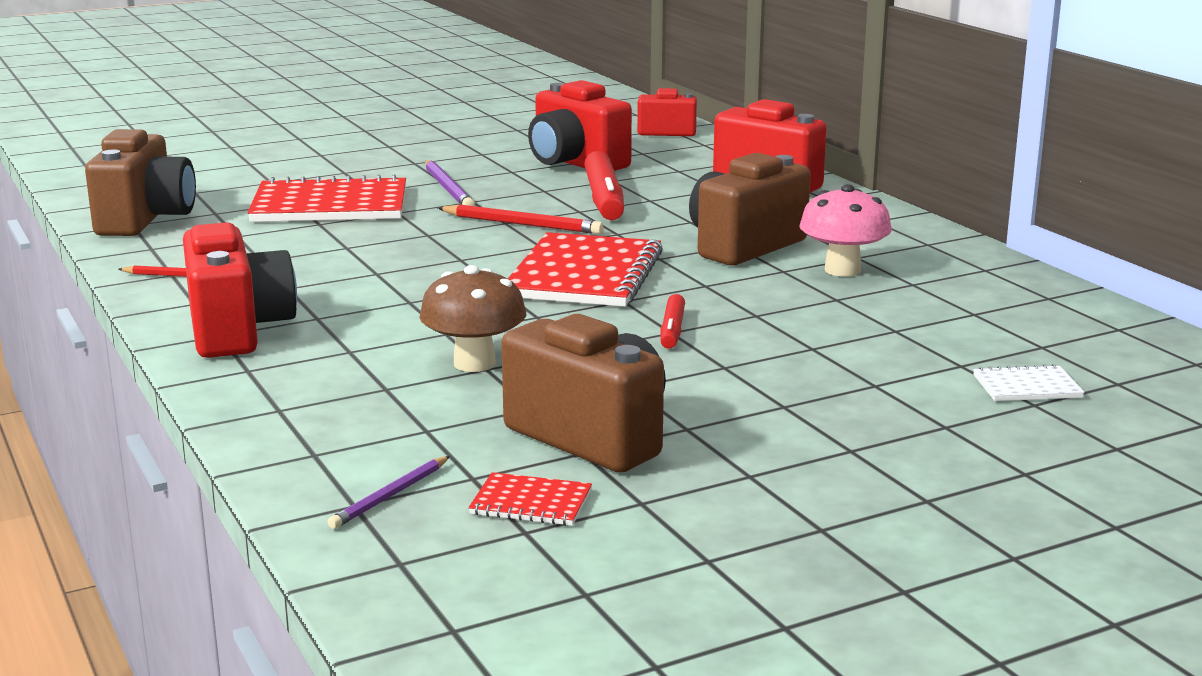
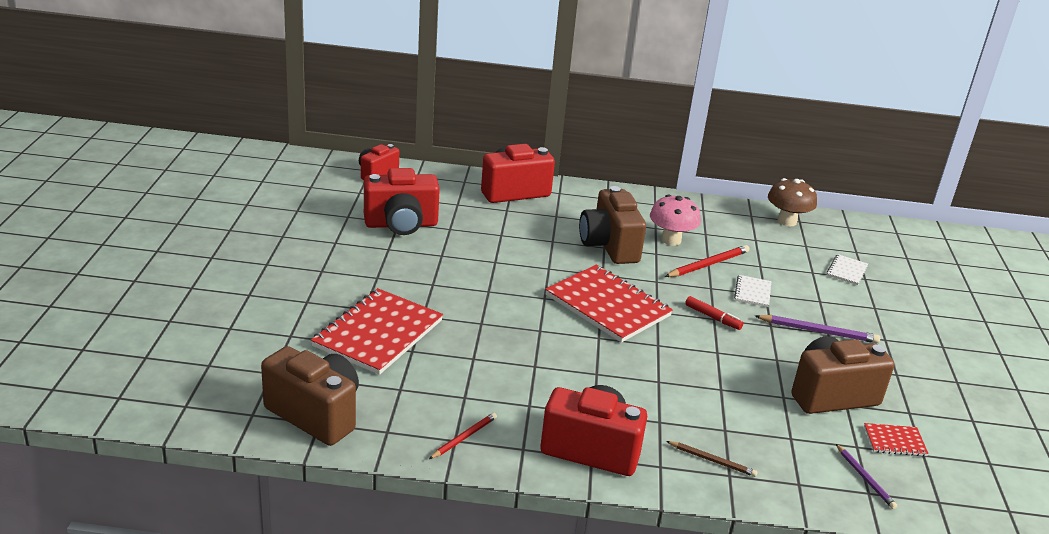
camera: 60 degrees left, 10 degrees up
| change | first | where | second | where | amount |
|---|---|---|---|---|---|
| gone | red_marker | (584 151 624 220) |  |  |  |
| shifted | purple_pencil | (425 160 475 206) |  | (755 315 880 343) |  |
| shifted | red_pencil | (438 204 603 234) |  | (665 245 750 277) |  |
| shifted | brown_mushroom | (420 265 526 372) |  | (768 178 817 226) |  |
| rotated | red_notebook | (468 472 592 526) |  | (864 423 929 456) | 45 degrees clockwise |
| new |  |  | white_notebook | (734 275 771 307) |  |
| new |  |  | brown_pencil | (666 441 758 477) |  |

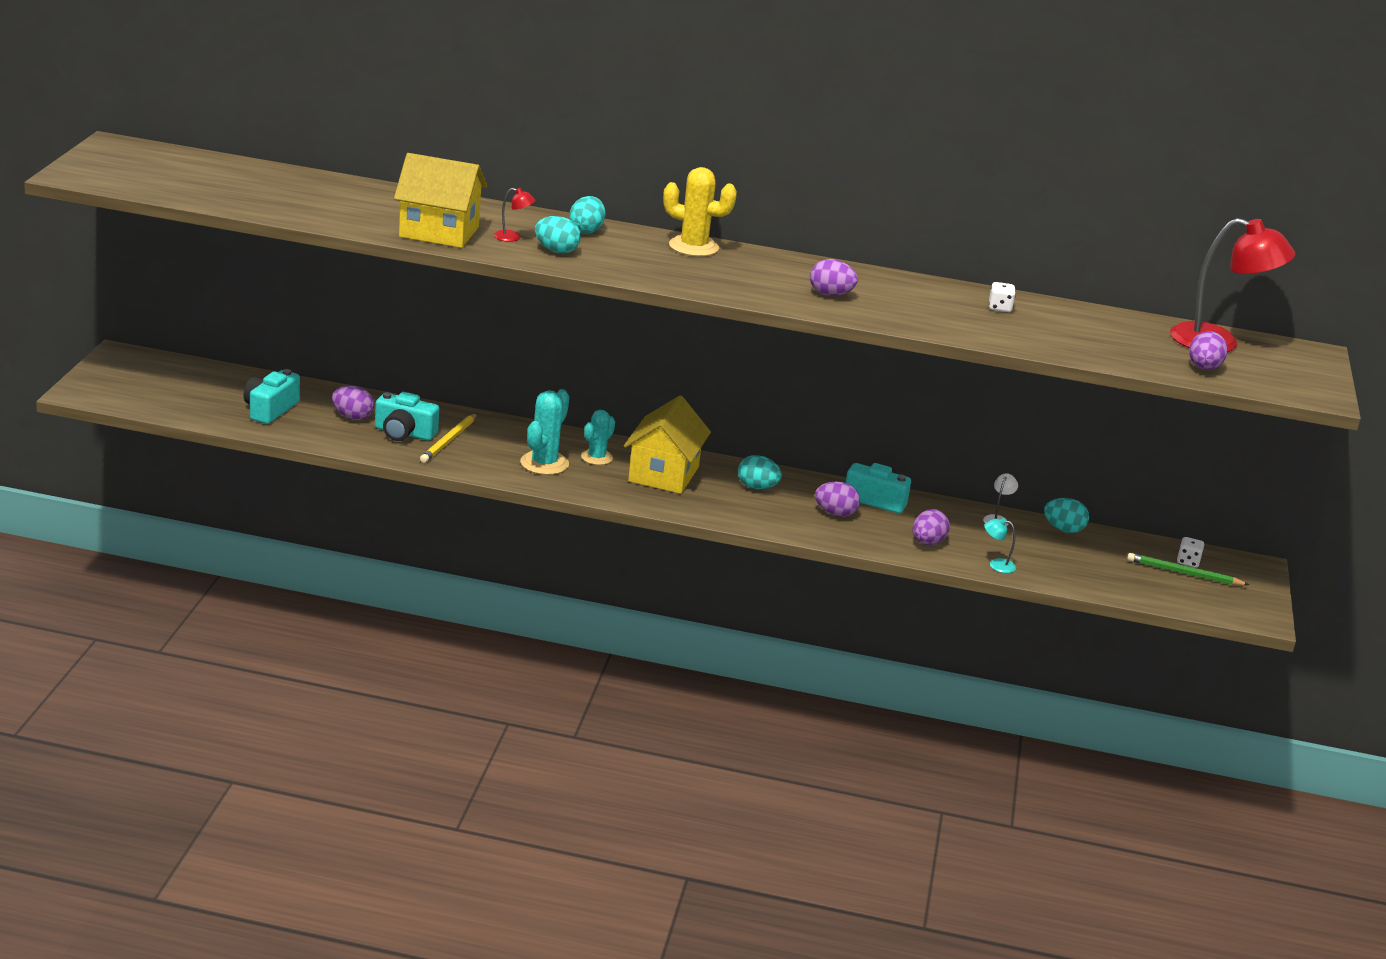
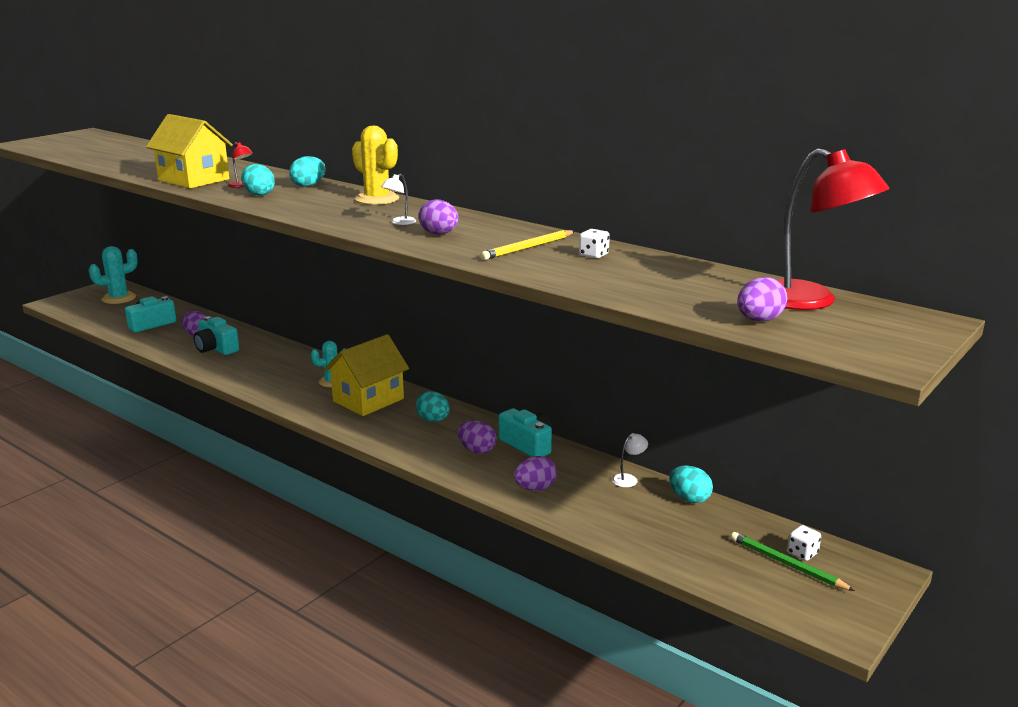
camera: 30 degrees right, 5 degrees down
| change | first | where | second | where | amount |
|---|---|---|---|---|---|
| shifted | turquoise_cactus | (520 389 569 475) |  | (89 246 138 304) |  |
| shifted | yellow_pencil | (420 413 477 463) |  | (480 230 575 260) |  |
| gone | turquoise_lamp | (984 518 1016 573) |  |  |  |
| new |  |  | white_lamp | (381 174 416 225) |  |

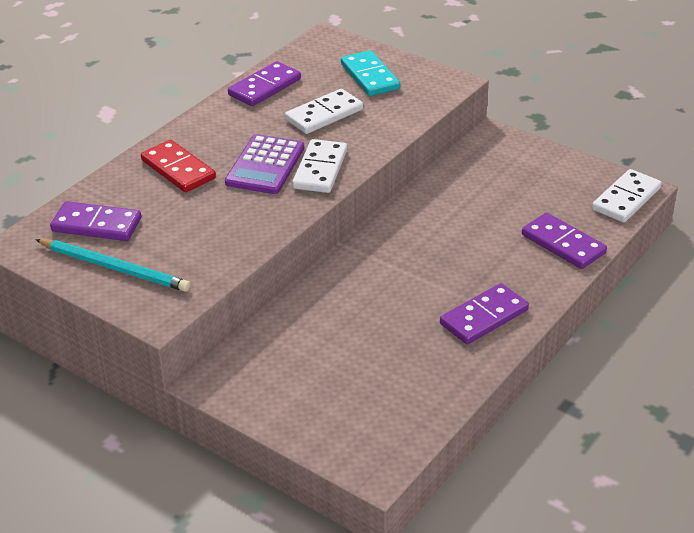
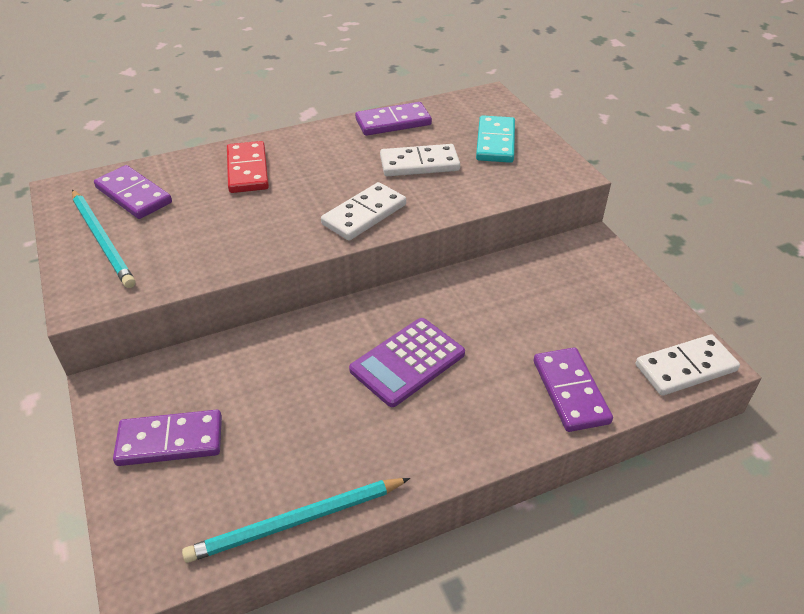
camera: 30 degrees right, 5 degrees up
| change | first | where | second | where | amount |
|---|---|---|---|---|---|
| shifted | purple_calculator | (225 134 304 194) |  | (349 318 465 407) |  |
| shifted | purple_domino | (440 283 529 344) |  | (113 410 222 466) |  |
| new |  |  | turquoise_pencil | (182 478 410 563) |  |

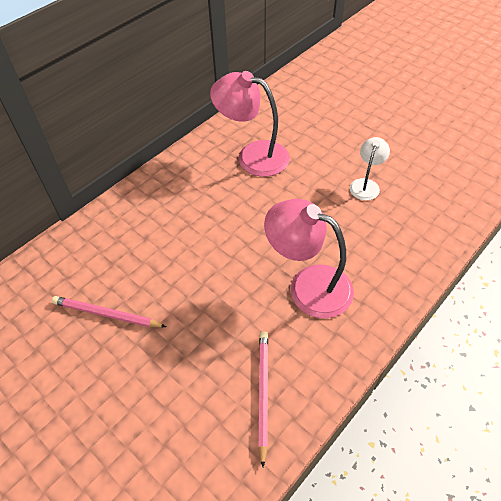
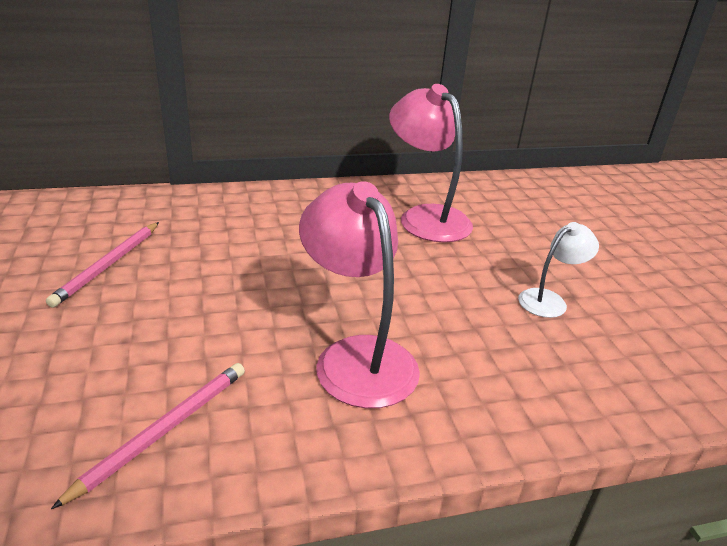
camera: 30 degrees right, 20 degrees down
| change | first | where | second | where | amount |
|---|---|---|---|---|---|
| rotated | pink_pencil | (52 296 166 328) |  | (46 222 159 308) | 120 degrees counterclockwise |

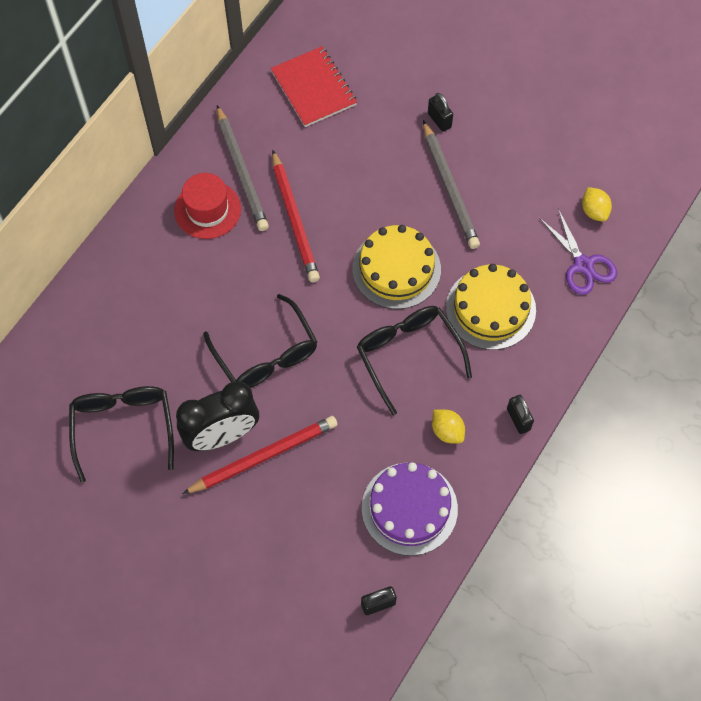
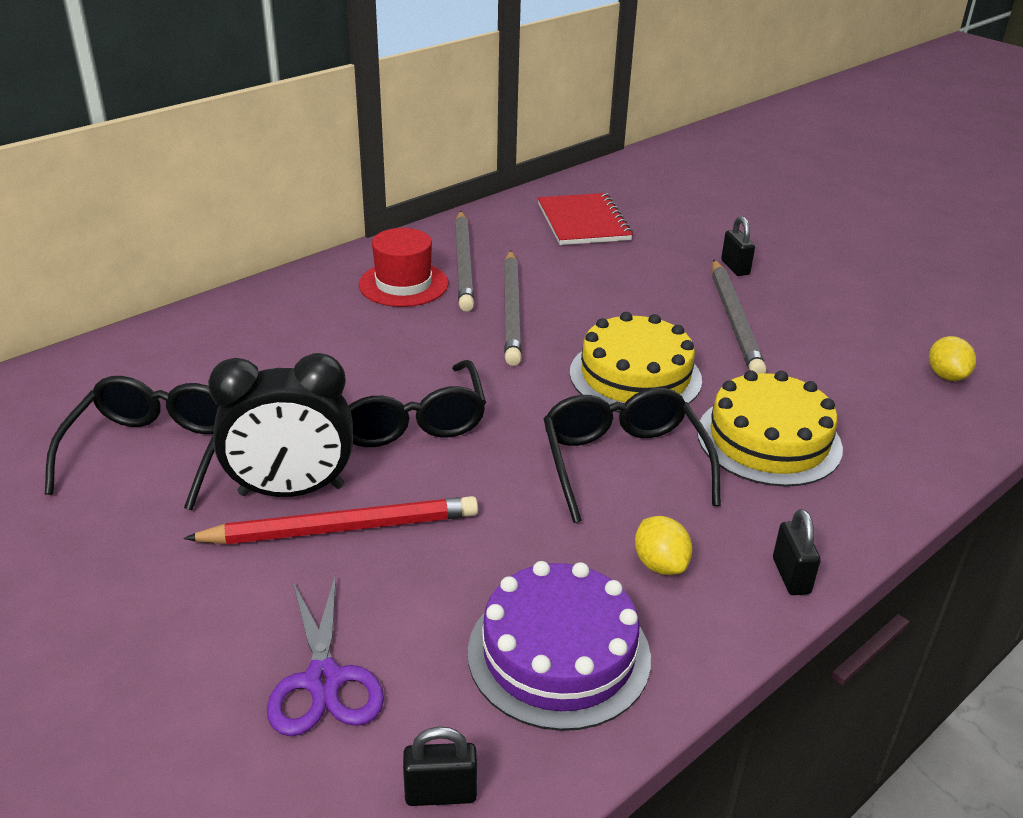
camera: 15 degrees right, 30 degrees down
| change | first | where | second | where | amount |
|---|---|---|---|---|---|
| repainted | red_pencil | (272 150 320 282) | grey_pencil | (504 250 522 366) |  |
| shifted | purple_scissors | (539 209 617 295) |  | (267 574 384 736) |  |

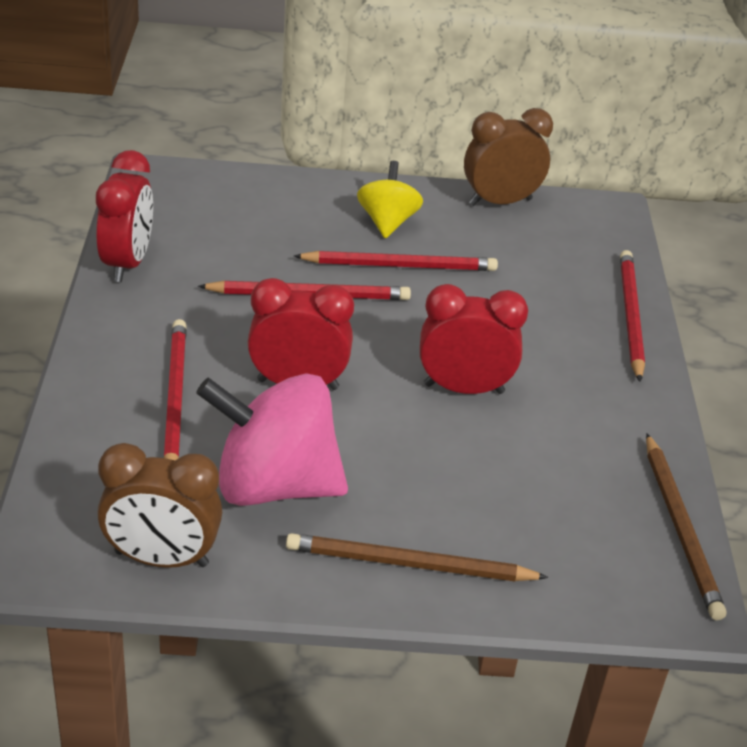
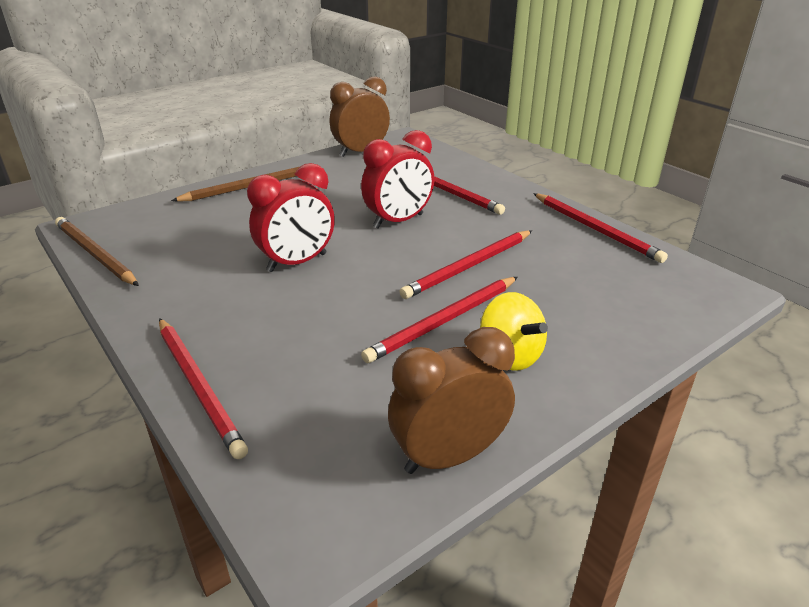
camera: 145 degrees right, 5 degrees down
| change | first | where | second | where | amount |
|---|---|---|---|---|---|
| rotated | brown_clock | (464 108 553 206) |  | (388 327 515 474) | 150 degrees counterclockwise |
| swapped | red_clock | (96 150 153 282) | red_pencil | (533 193 668 263) |  |
| gone | pink_spinning_top | (196 373 348 506) |  |  |  |

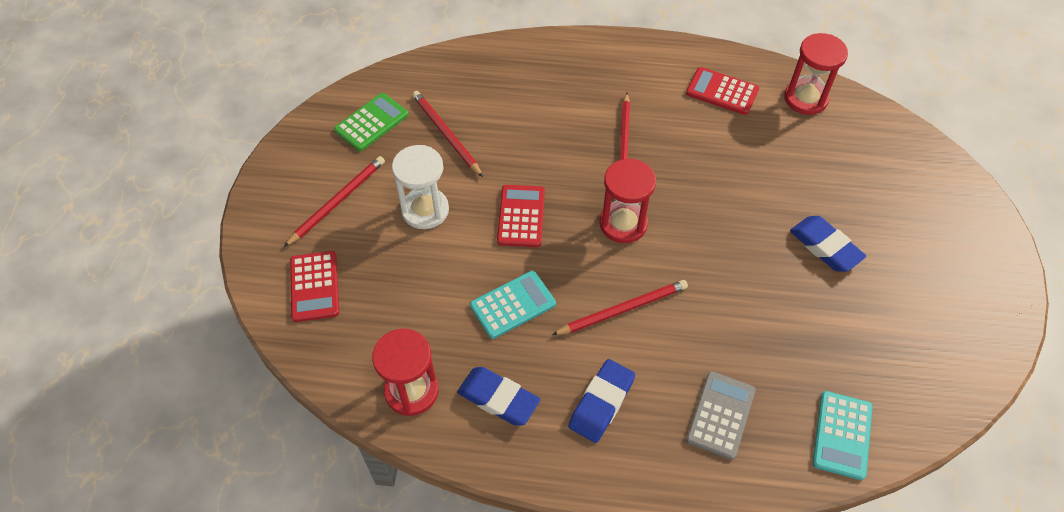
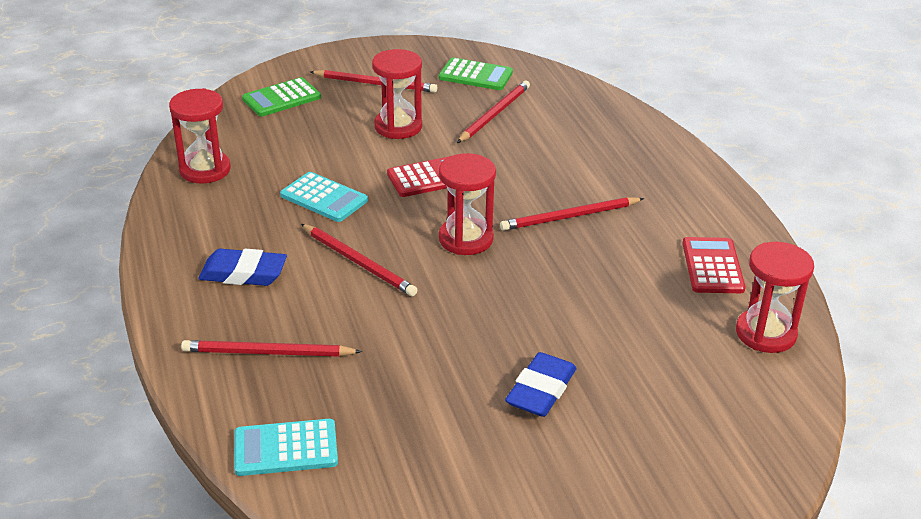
camera: 65 degrees right, 20 degrees down
| change | first | where | second | where | amount |
|---|---|---|---|---|---|
| repainted | white_hourglass | (392 145 449 229) | red_hourglass | (372 49 422 139) |  |
| repainted | red_calculator | (290 251 339 322) | green_calculator | (242 77 321 117) |  |
| gone | blue_eraser | (457 367 540 426) |  |  |  |
| swapped | grey_calculator | (686 371 756 460) | red_pencil | (181 340 362 357) |  |

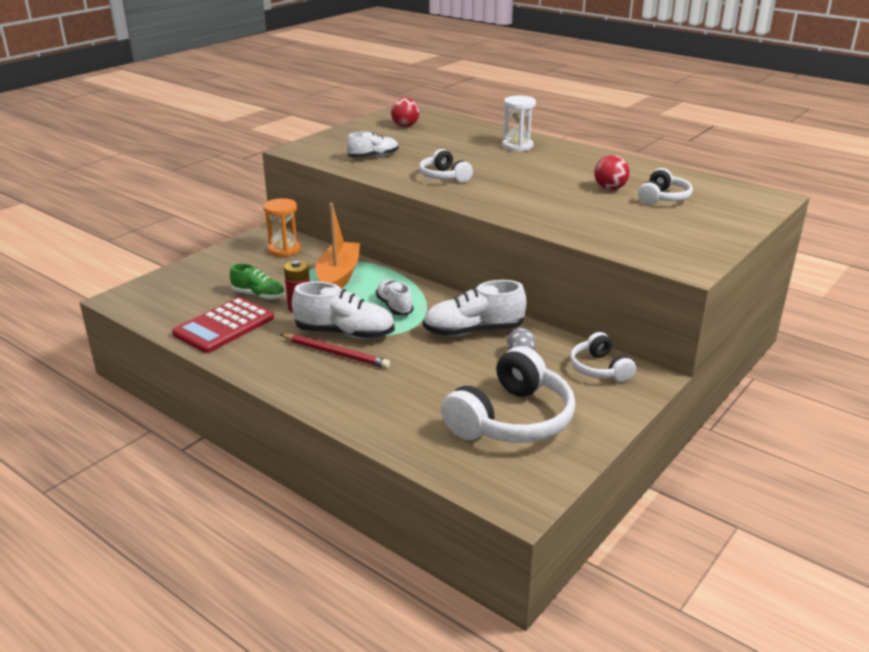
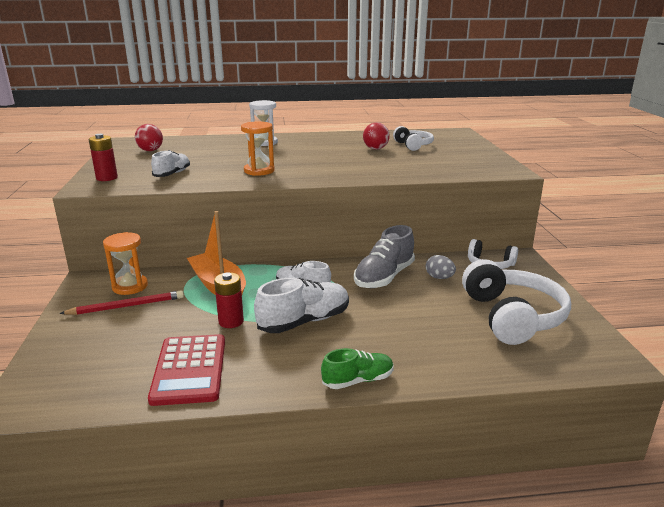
camera: 45 degrees left, 5 degrees down
| change | first | where | second | where | amount |
|---|---|---|---|---|---|
| swapped | white_headphones | (419 149 473 183) | orange_hourglass | (241 121 275 176) |  |
| shifted | green_shoe | (230 264 285 300) |  | (321 348 394 389) |  |
| repainted | white_shoe | (423 280 526 336) | grey_shoe | (354 225 415 288) |  |
| shifted | red_pencil | (280 334 390 369) |  | (59 290 184 315) |  |
| new |  |  | red_battery | (89 134 118 181) |  |

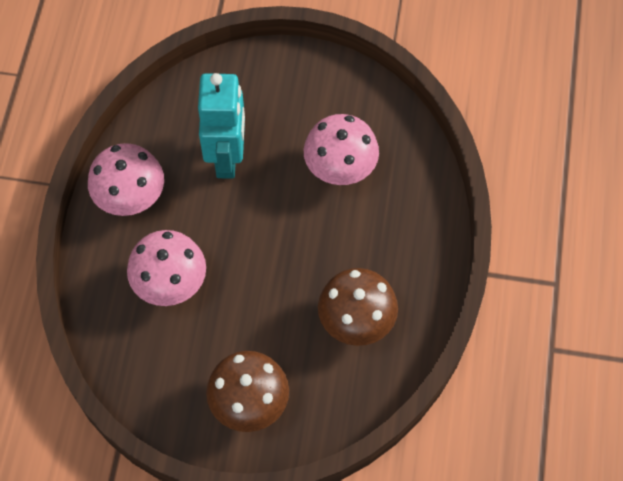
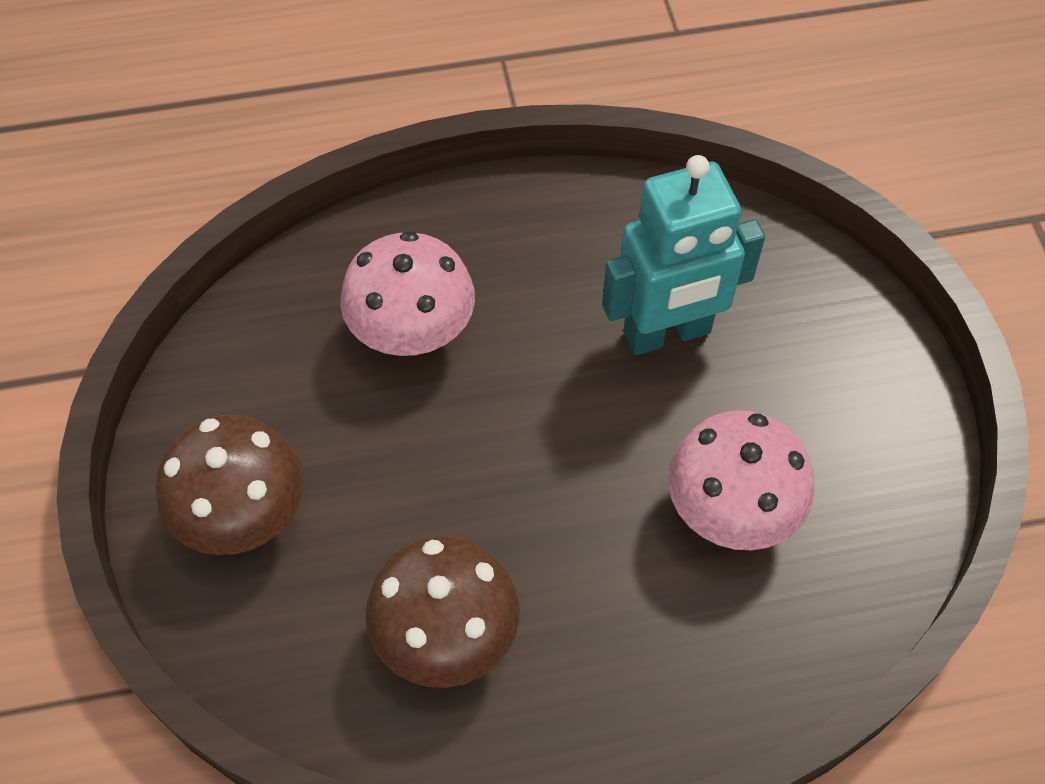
camera: 70 degrees right, 5 degrees down
| change | first | where | second | where | amount |
|---|---|---|---|---|---|
| gone | pink_mushroom | (88 143 164 216) |  |  |  |

